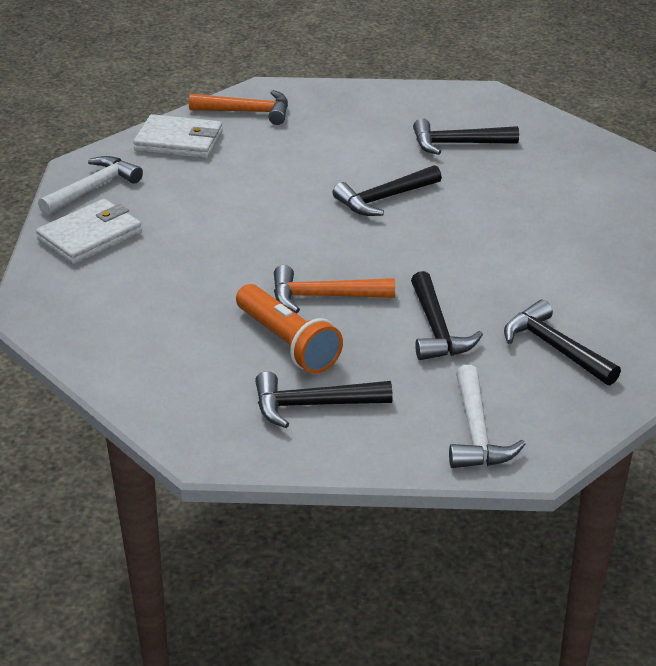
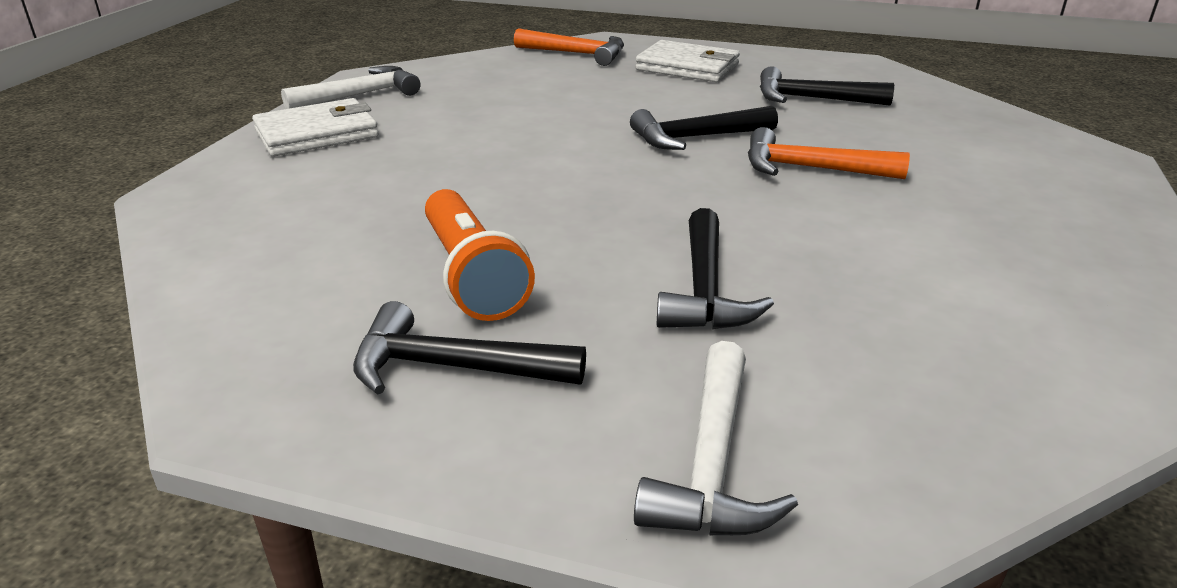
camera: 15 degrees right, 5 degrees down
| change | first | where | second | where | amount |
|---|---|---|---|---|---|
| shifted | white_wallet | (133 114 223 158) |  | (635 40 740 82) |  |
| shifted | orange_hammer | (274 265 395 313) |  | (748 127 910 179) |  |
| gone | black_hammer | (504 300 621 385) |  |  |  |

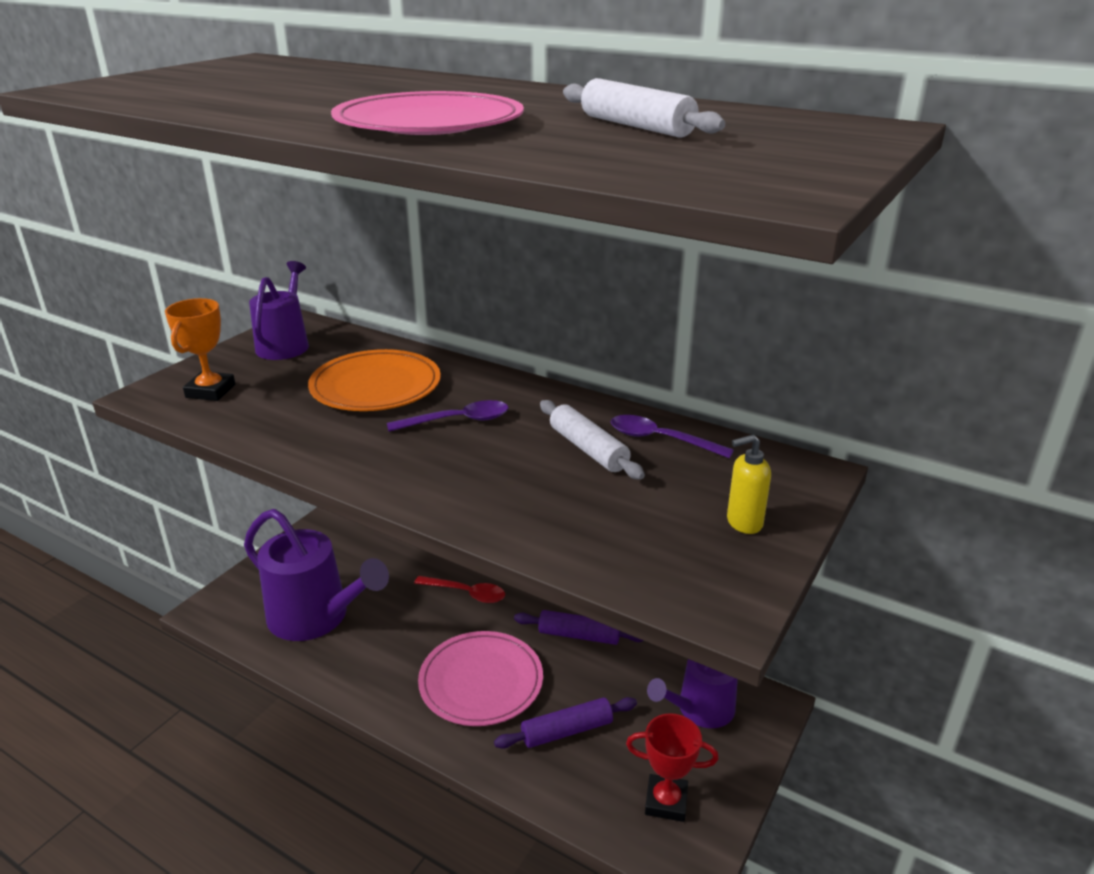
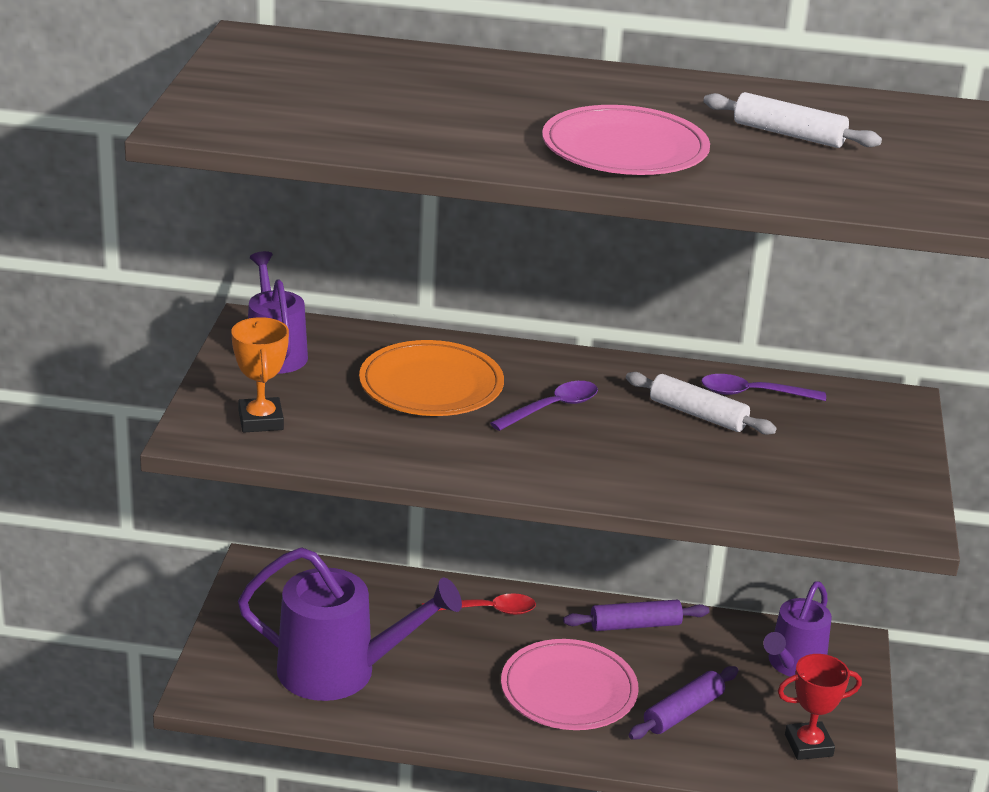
camera: 25 degrees left, 0 degrees up
| change | first | where | second | where | amount |
|---|---|---|---|---|---|
| gone | yellow_soap_dispenser | (727 435 771 534) |  |  |  |

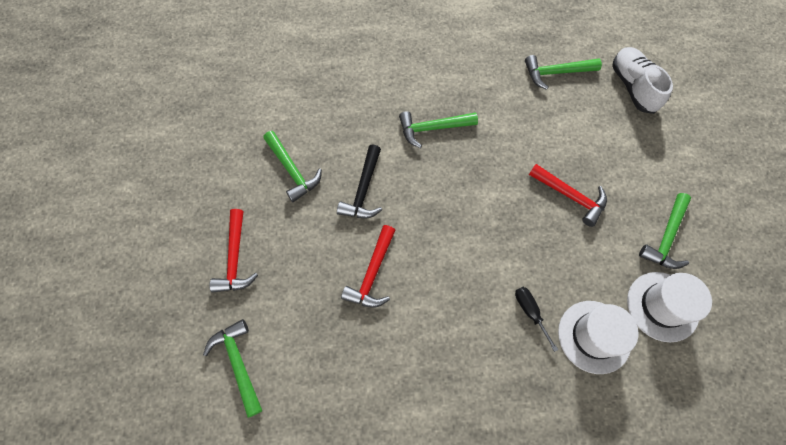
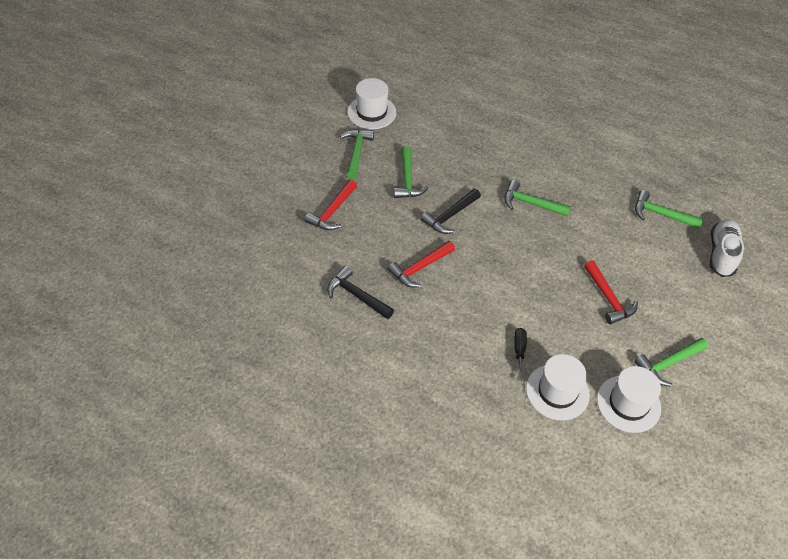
camera: 30 degrees right, 15 degrees down
| change | first | where | second | where | amount |
|---|---|---|---|---|---|
| shifted | green_hammer | (203 319 262 418) |  | (340 129 374 179) |  |
| new |  |  | white_hat | (347 78 396 129) |  |
| new |  |  | black_hammer | (327 266 394 319) |  |

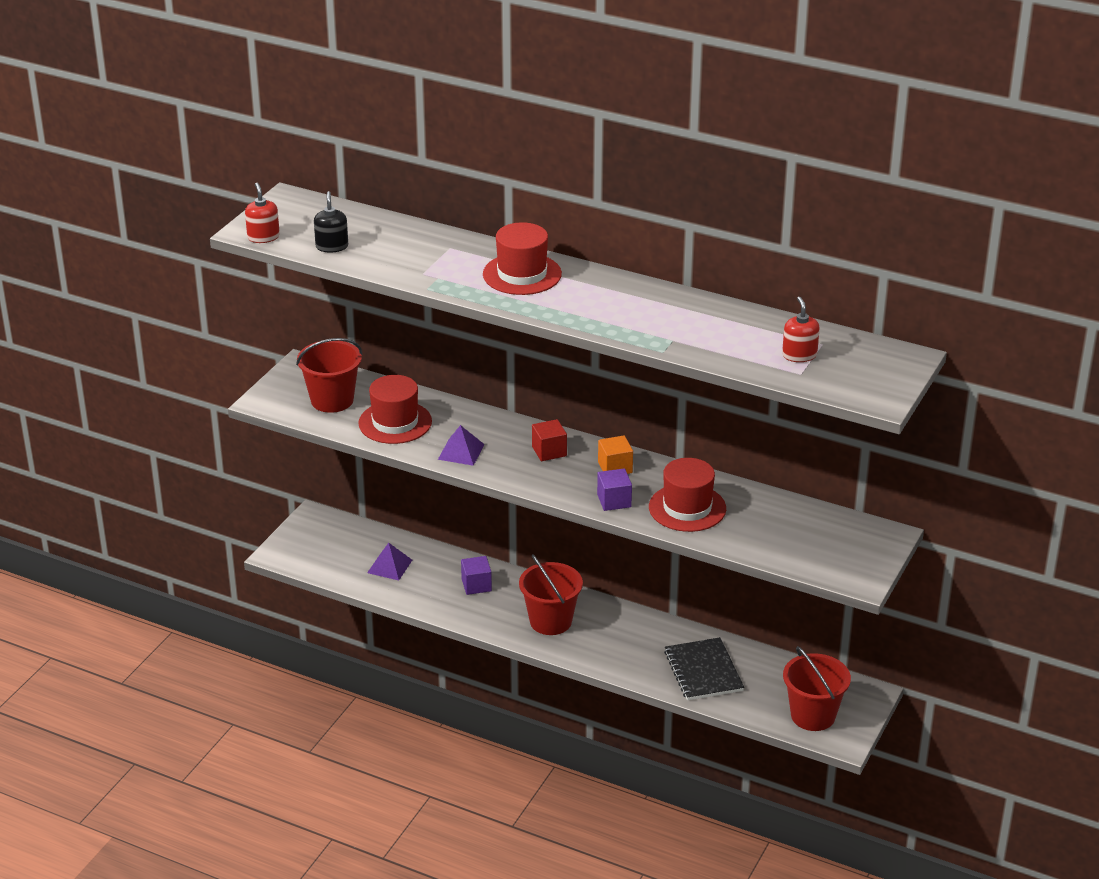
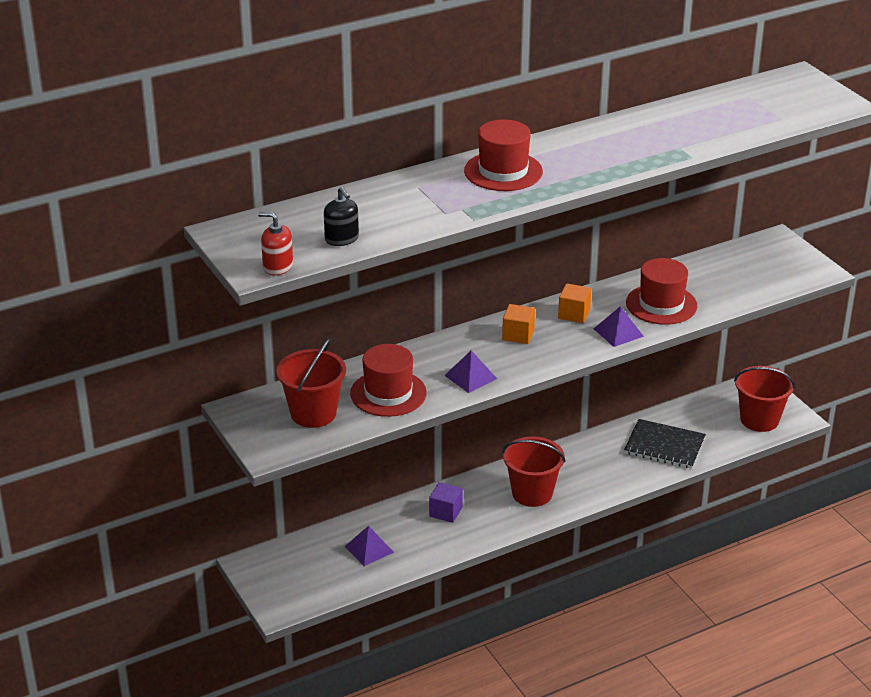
camera: 55 degrees left, 0 degrees up
| change | first | where | second | where | amount |
|---|---|---|---|---|---|
| rotated | black_soap_dispenser | (314 191 348 252) |  | (324 187 359 246) | 150 degrees counterclockwise |
| gone | red_soap_dispenser | (782 297 820 362) |  |  |  |
| repainted | red_cube | (532 419 567 461) | orange_cube | (502 304 535 344) |  |
| swapped | purple_cube | (597 468 632 511) | purple_pyramid | (594 306 644 347) |  |

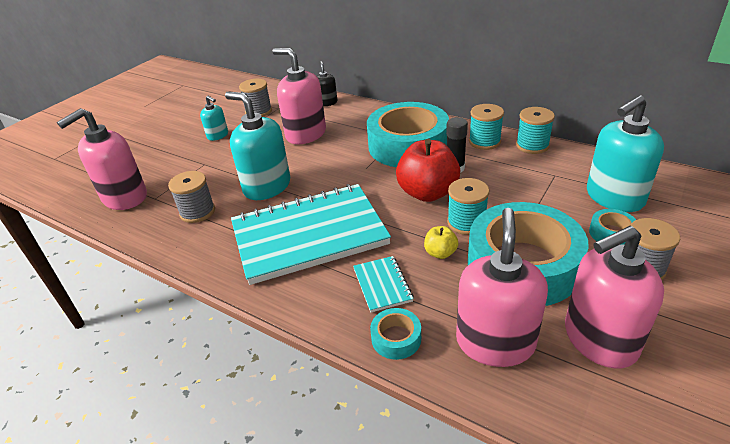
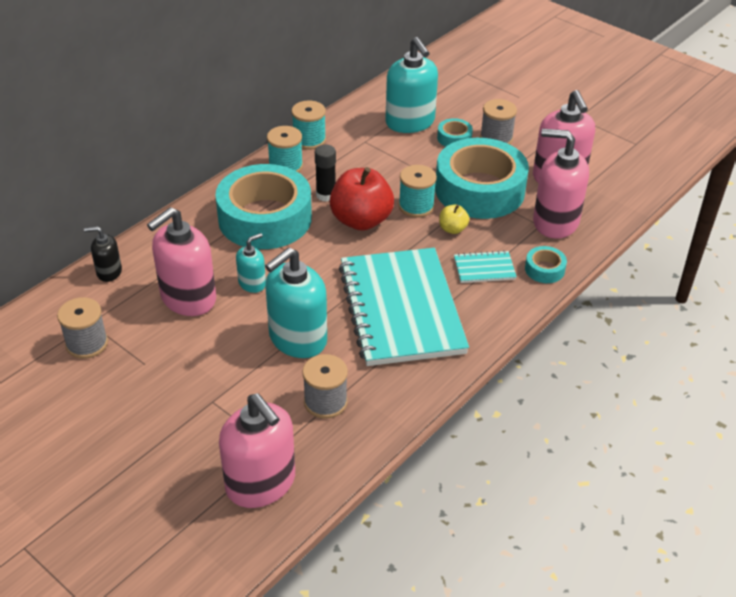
camera: 85 degrees left, 5 degrees up
| change | first | where | second | where | amount |
|---|---|---|---|---|---|
| shifted | turquoise_soap_dispenser | (200 96 228 141) |  | (236 233 266 293) |  |

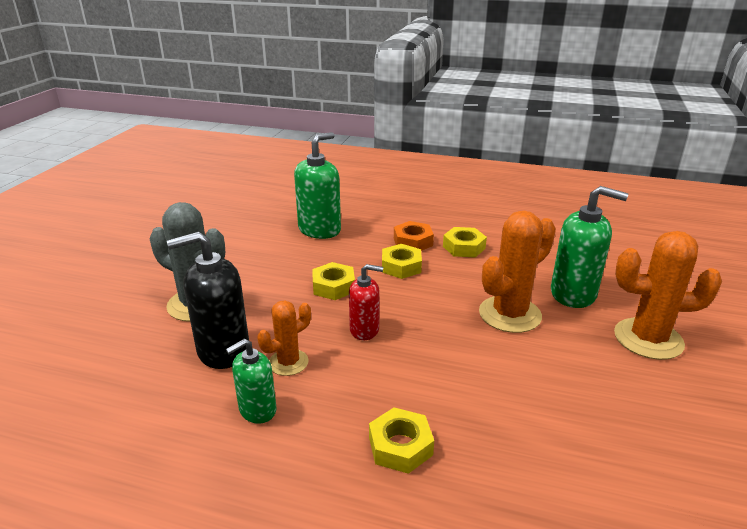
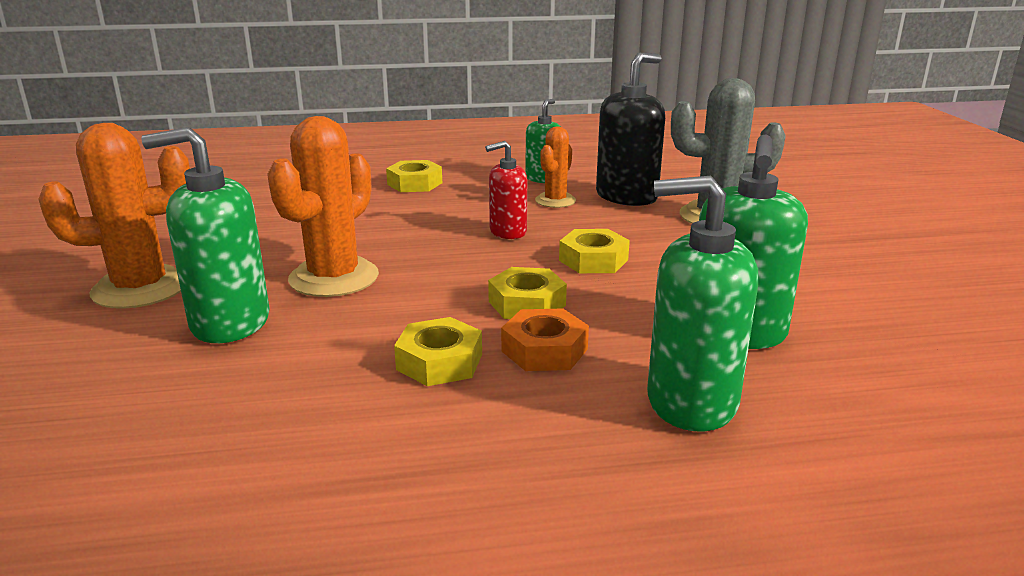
camera: 155 degrees right, 5 degrees down
| change | first | where | second | where | amount |
|---|---|---|---|---|---|
| new |  |  | green_soap_dispenser | (647 176 758 432) |  |

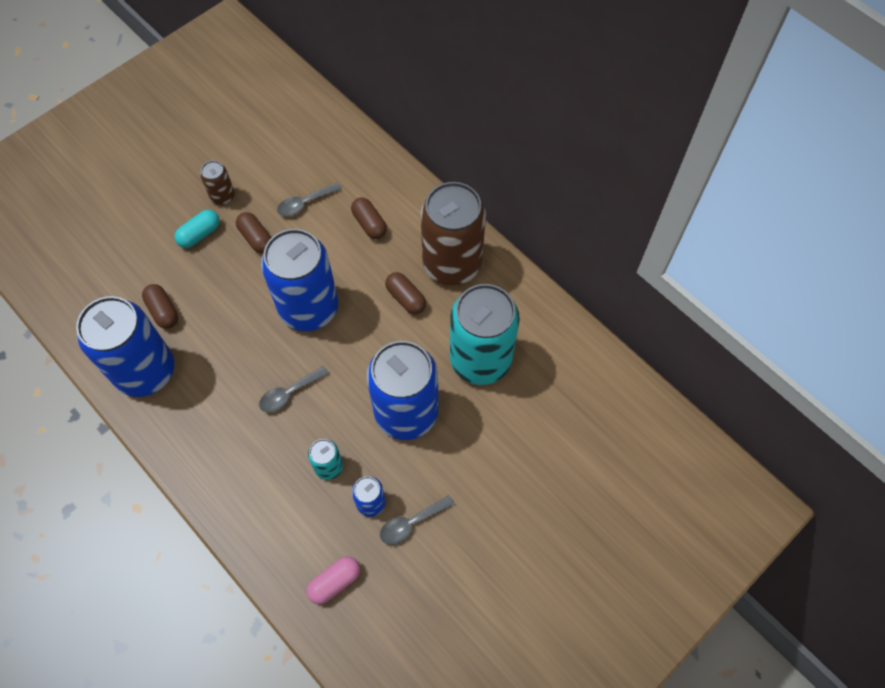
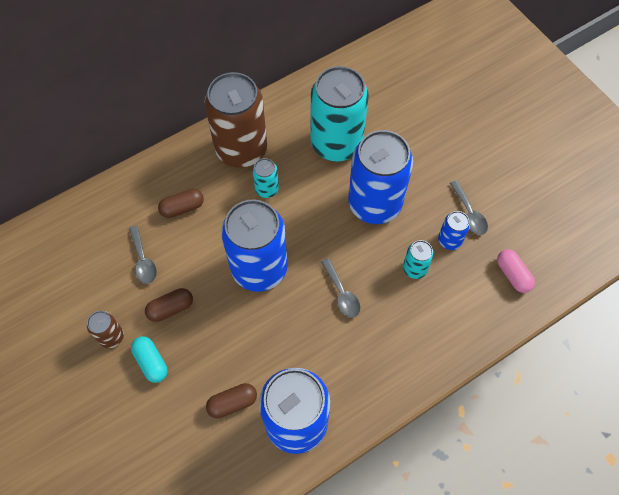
camera: 80 degrees left, 0 degrees up
| change | first | where | second | where | amount |
|---|---|---|---|---|---|
| swapped | brown_capsule | (385 272 426 314) | turquoise_can | (252 158 279 198) |  |

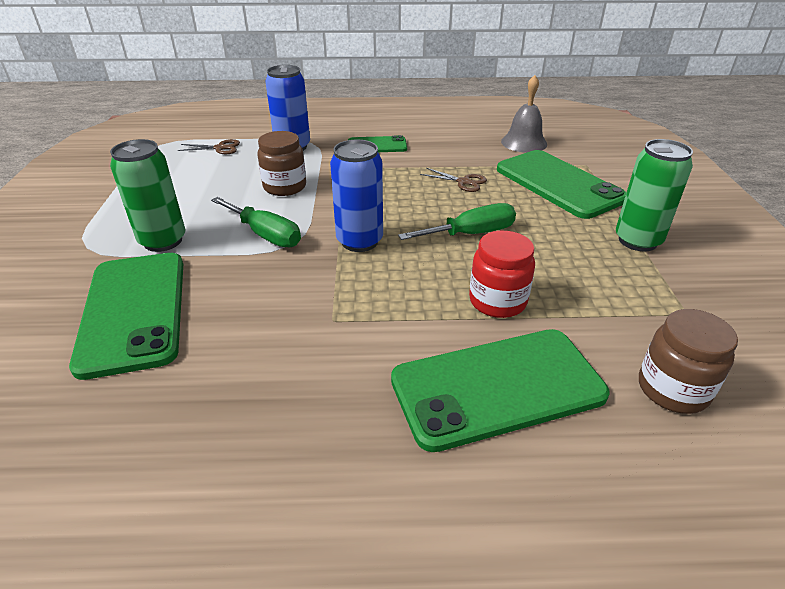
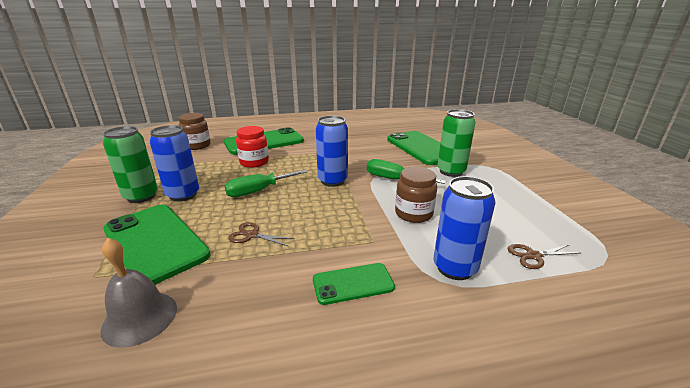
camera: 170 degrees right, 10 degrees down
| change | first | where | second | where | amount |
|---|---|---|---|---|---|
| new |  |  | blue_can | (149 125 199 202) |  |

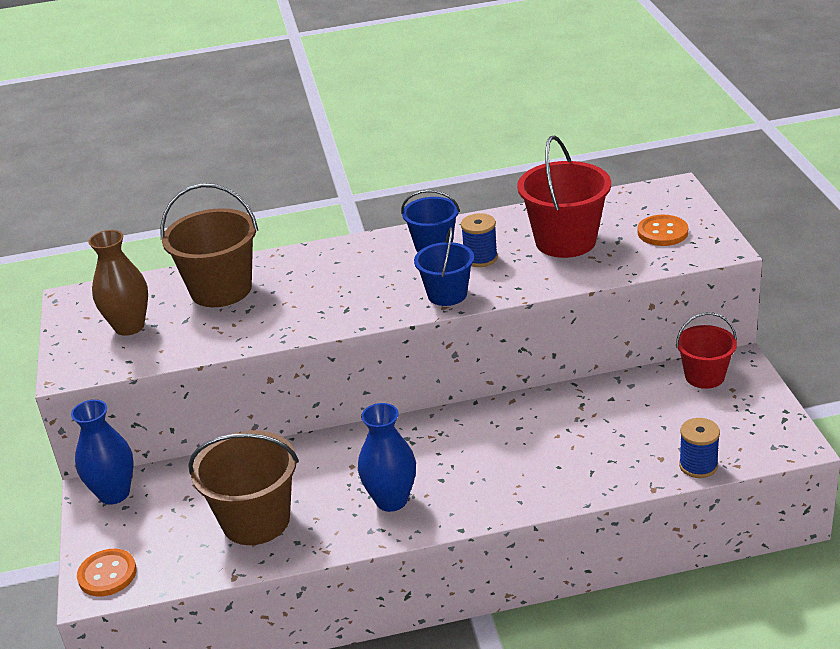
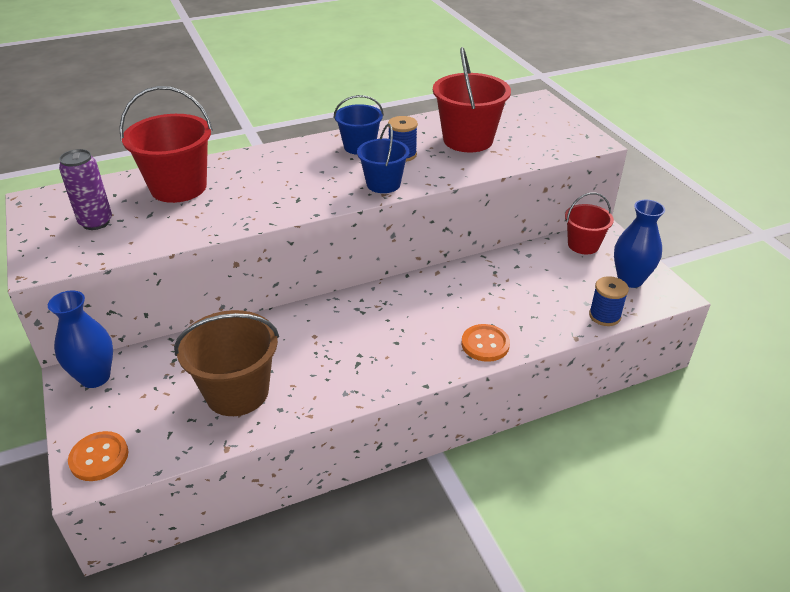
camera: 15 degrees left, 5 degrees up
| change | first | where | second | where | amount |
|---|---|---|---|---|---|
| repainted | brown_bucket | (160 183 258 307) | red_bucket | (119 86 213 203) |  |
| shifted | orange_button | (638 215 688 246) |  | (462 324 510 362) |  |
| swapped | brown_vase | (88 230 148 336) | purple_can | (59 149 112 230) |  |
| shifted | blue_vase | (358 403 416 512) |  | (614 200 665 288) |  |

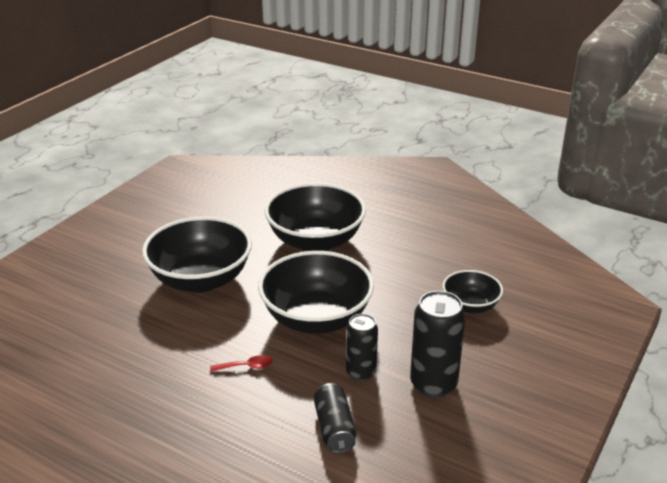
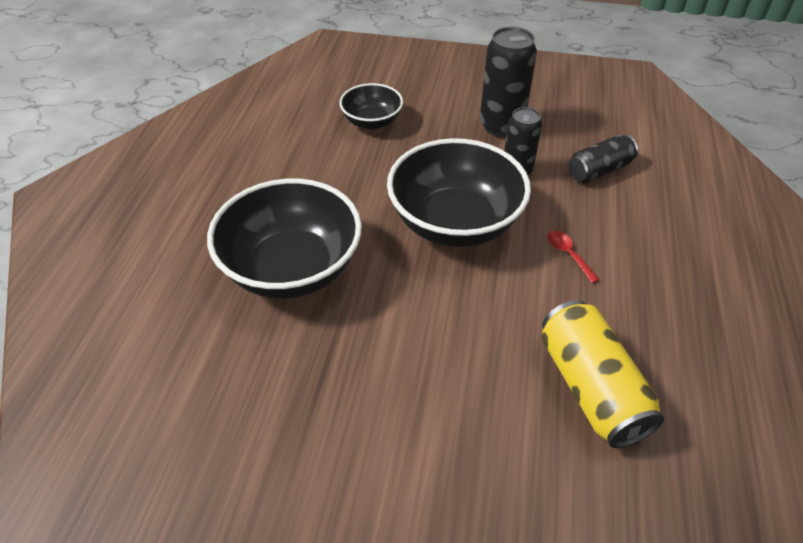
camera: 110 degrees left, 15 degrees up
| change | first | where | second | where | amount |
|---|---|---|---|---|---|
| gone | black_bowl | (142 217 252 293) |  |  |  |
| new |  |  | yellow_can | (541 300 664 448) |  |

